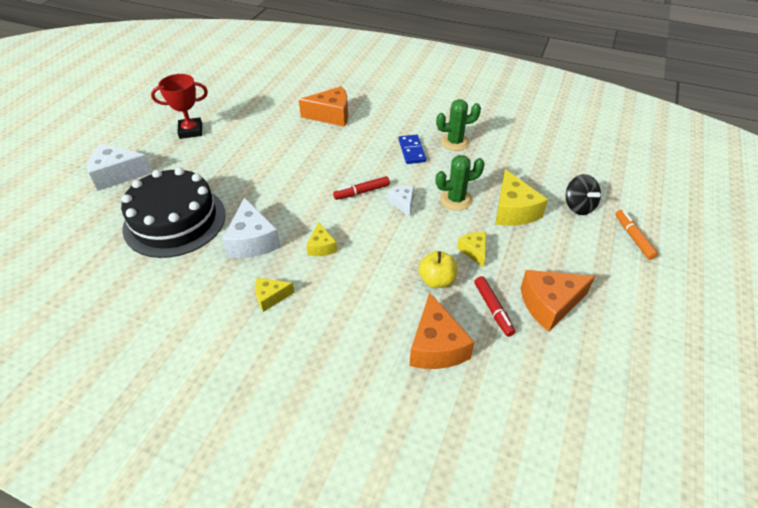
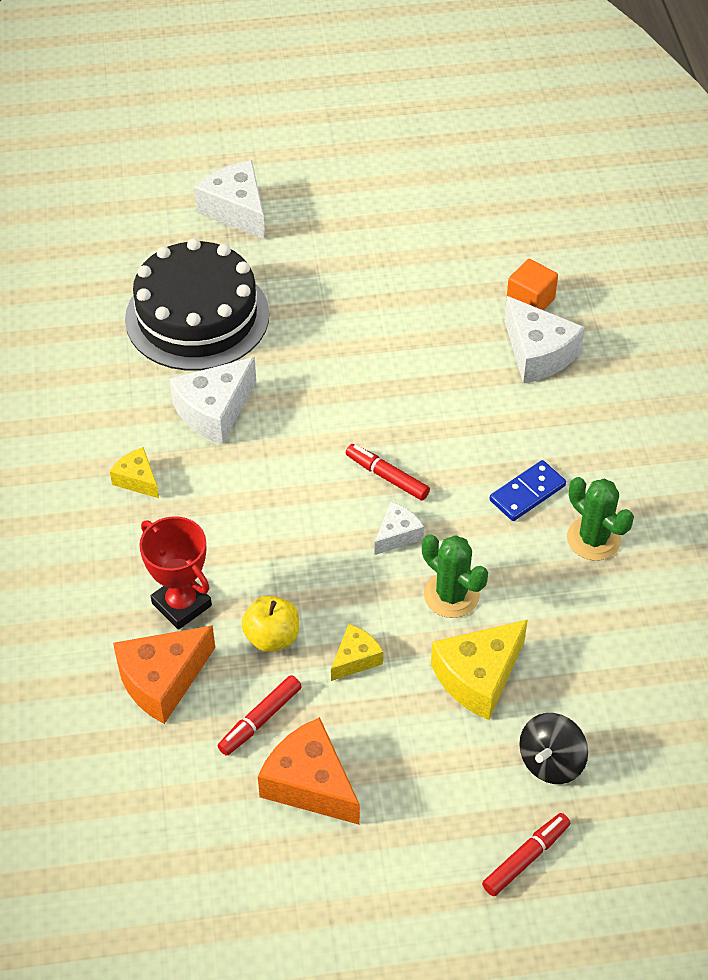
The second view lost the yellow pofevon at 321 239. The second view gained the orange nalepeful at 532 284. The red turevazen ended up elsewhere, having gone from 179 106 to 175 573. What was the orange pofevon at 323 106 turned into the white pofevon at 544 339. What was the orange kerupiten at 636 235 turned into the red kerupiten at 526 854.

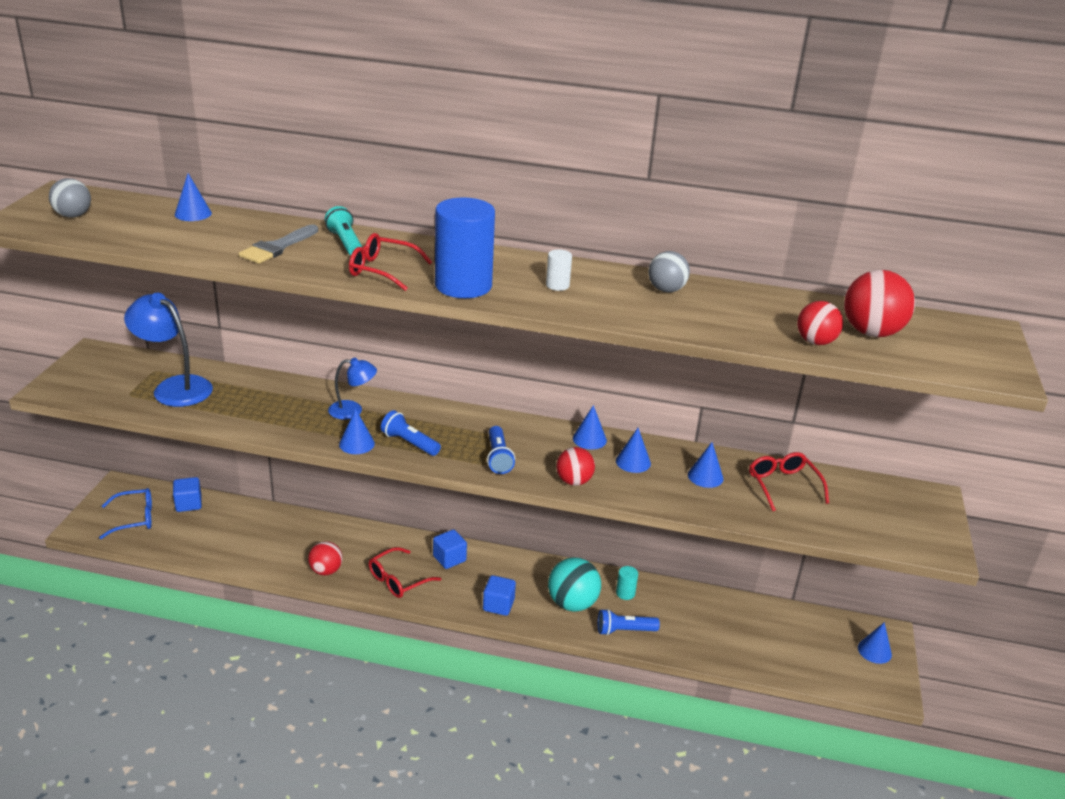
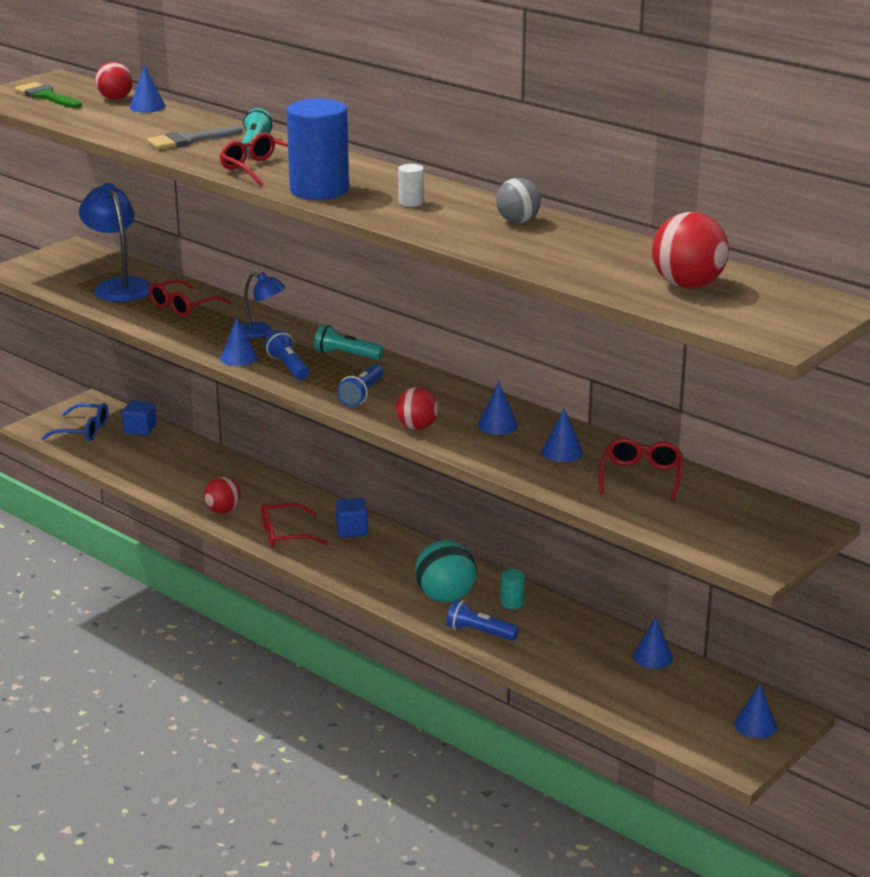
The second view lost the blue nalepeful at 499 595. The second view gained the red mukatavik at 190 298. The second view gained the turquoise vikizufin at 349 342. The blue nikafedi ended up elsewhere, having gone from 590 427 to 653 643. The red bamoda ended up elsewhere, having gone from 820 323 to 114 81. Where the grey bamoda stood at 70 198, the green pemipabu came to stand at 48 95.

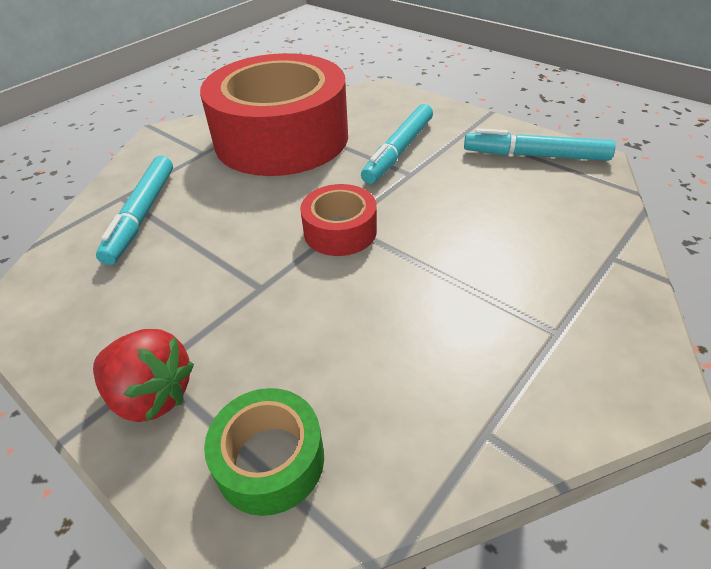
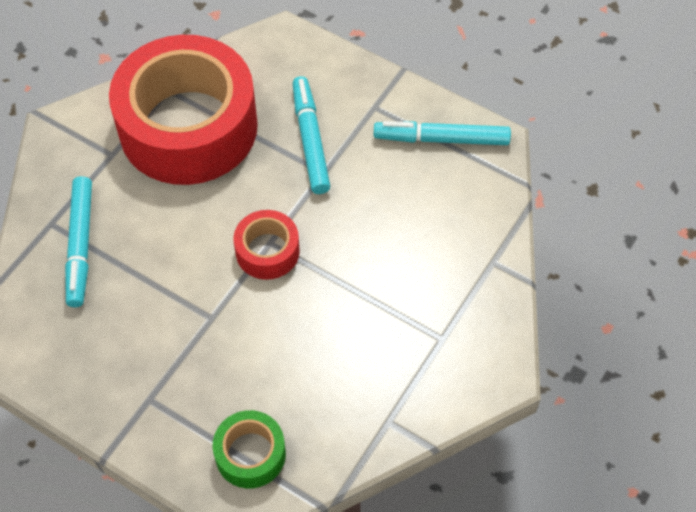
The second view lost the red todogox at 143 375. The turquoise kerupiten at 397 144 ended up facing another way, 150 degrees clockwise from before.

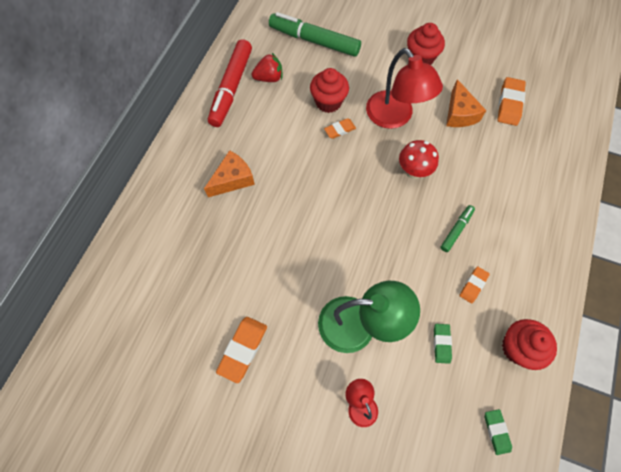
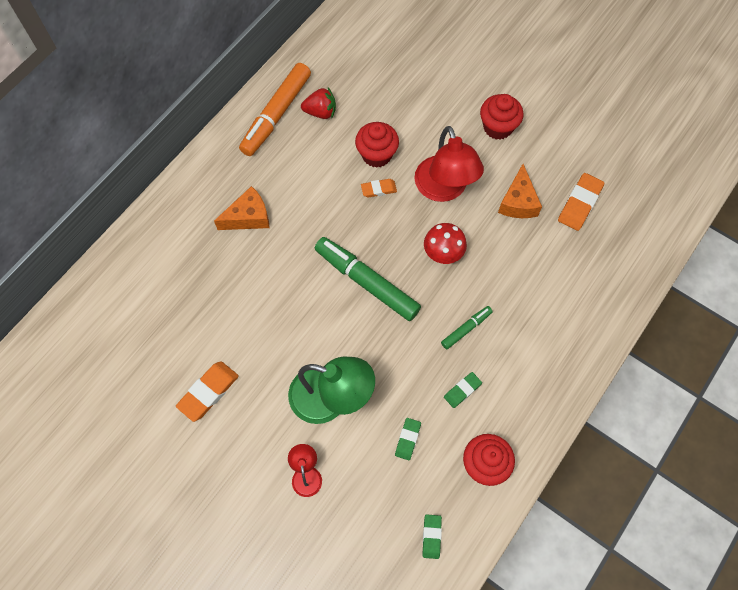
The green kerupiten ended up elsewhere, having gone from 315 34 to 368 279. What was the red kerupiten at 230 83 turned into the orange kerupiten at 275 109. What was the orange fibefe at 474 285 turned into the green fibefe at 463 390.

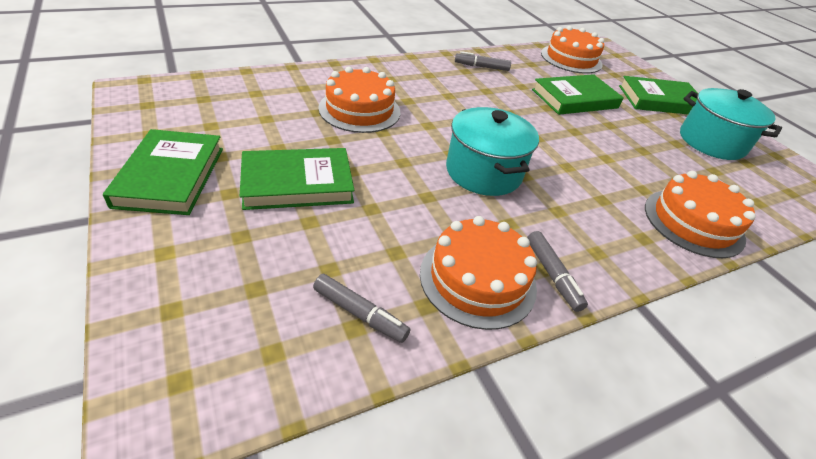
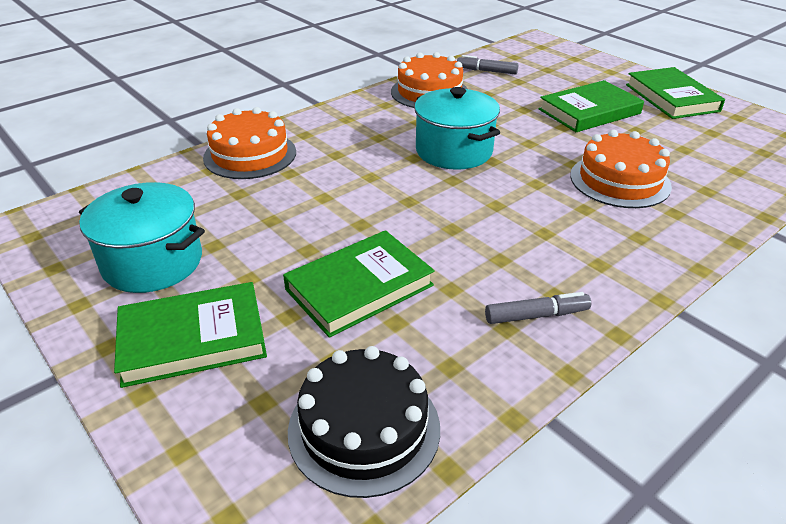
The second view lost the grey kerupiten at 557 271. What was the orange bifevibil at 572 50 turned into the black bifevibil at 364 422.

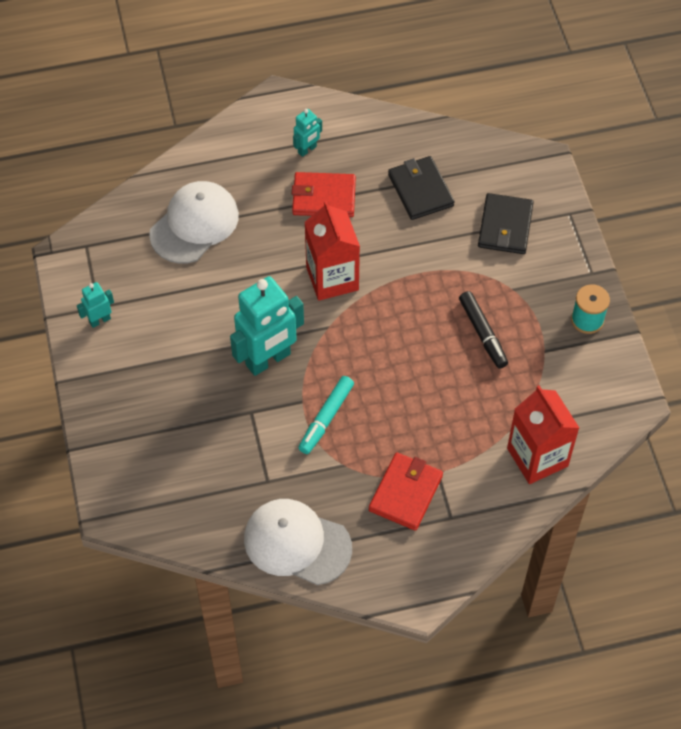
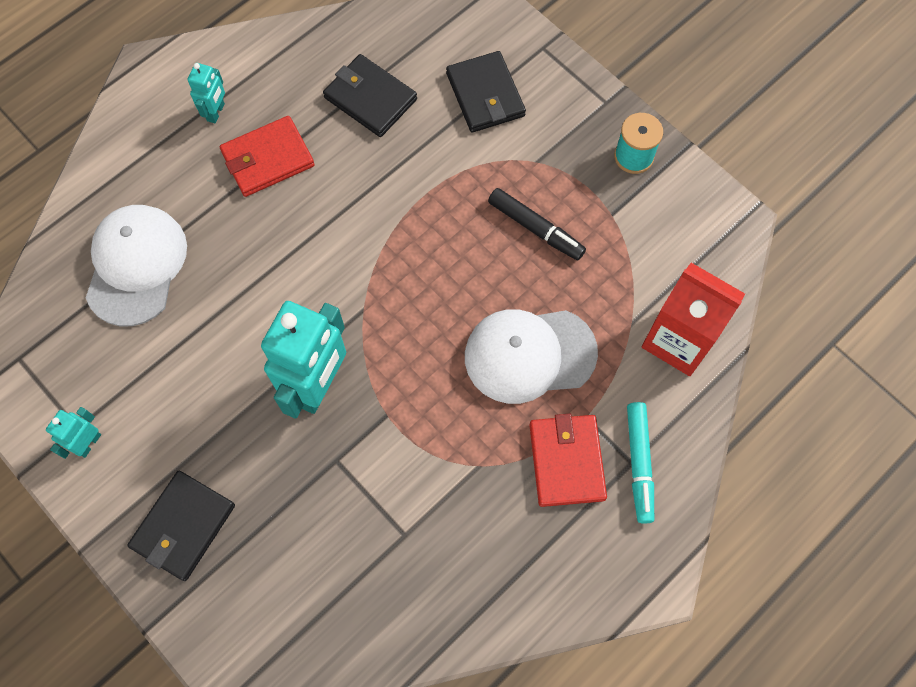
The second view lost the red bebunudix at 332 251. The second view gained the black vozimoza at 181 526. The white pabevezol ended up elsewhere, having gone from 298 542 to 531 356. The turquoise kerupiten ended up elsewhere, having gone from 326 415 to 640 462.

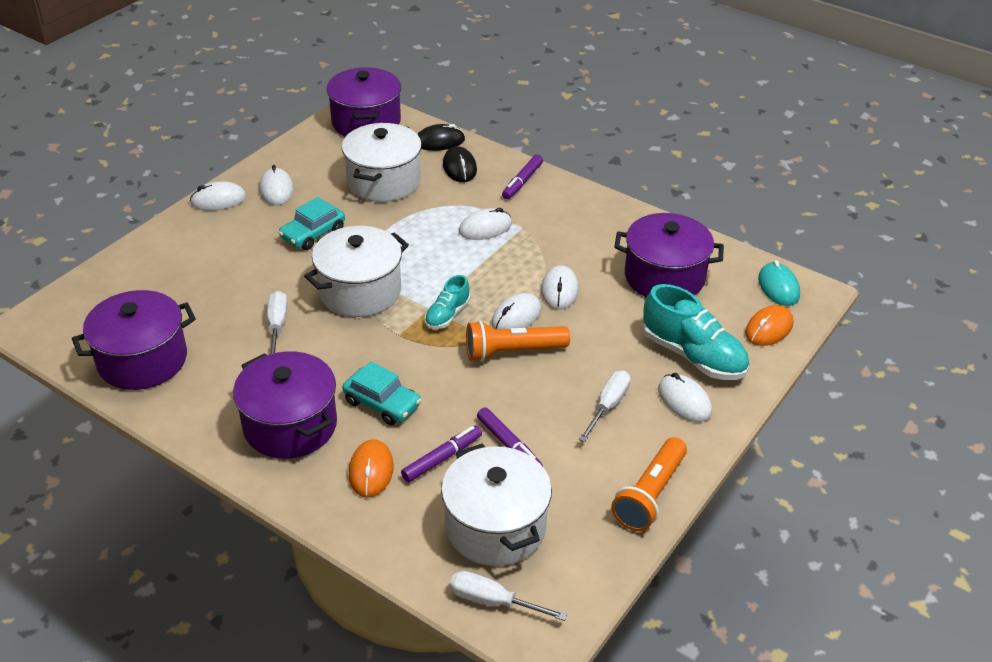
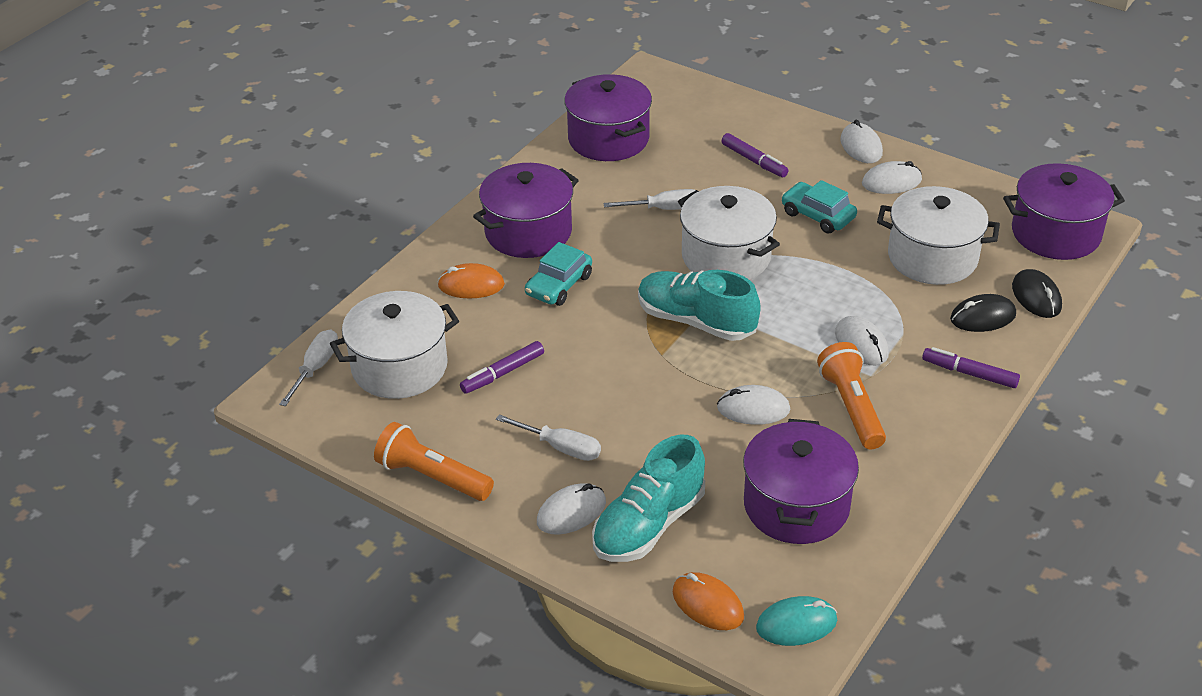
The second view lost the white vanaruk at 516 311. The purple kerupiten ended up elsewhere, having gone from 441 454 to 755 155. The orange vikizufin ended up elsewhere, having gone from 518 341 to 851 395. The size of the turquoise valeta at 447 302 changed by a factor of 1.82.

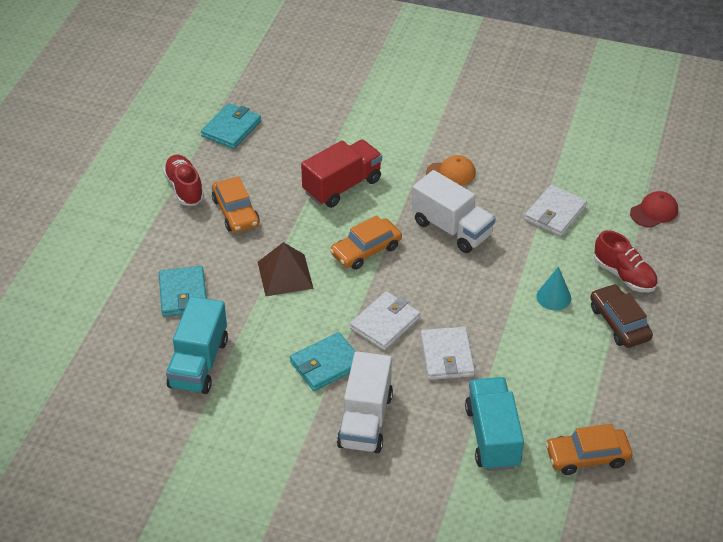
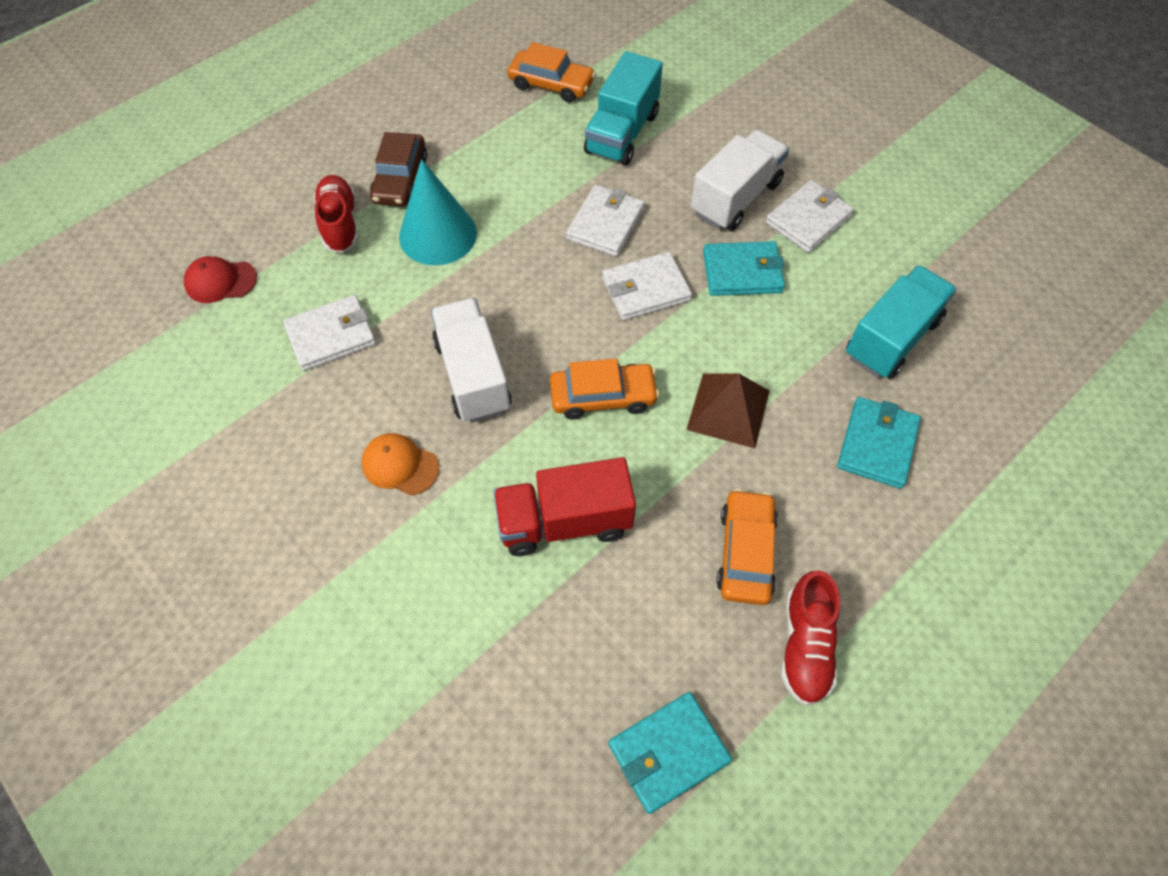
The second view gained the white vozimoza at 810 216. The size of the turquoise nikafedi at 553 288 changed by a factor of 1.77.

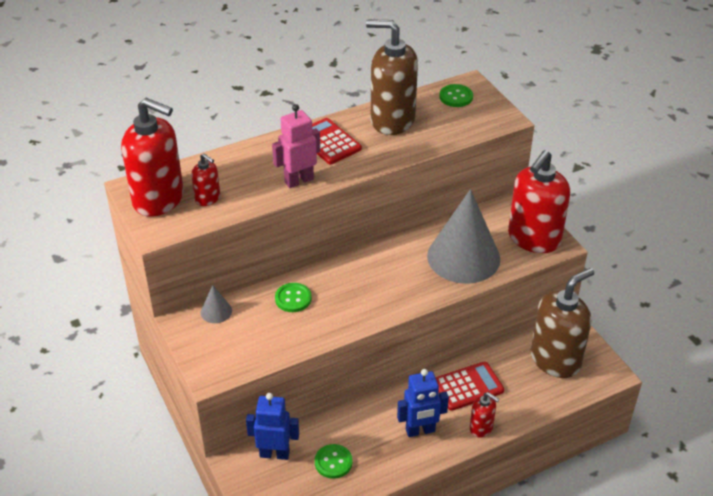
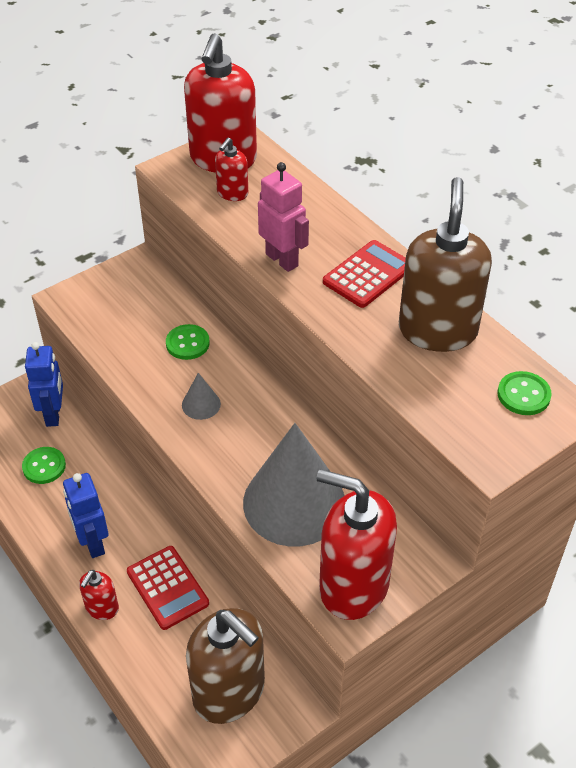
The grey nikafedi ended up elsewhere, having gone from 216 304 to 201 396.

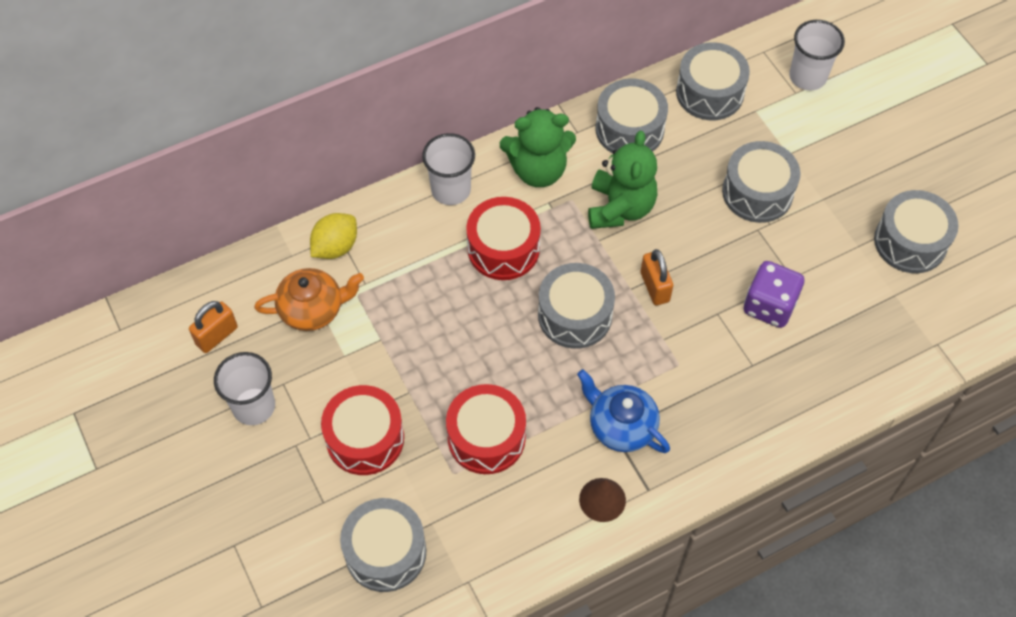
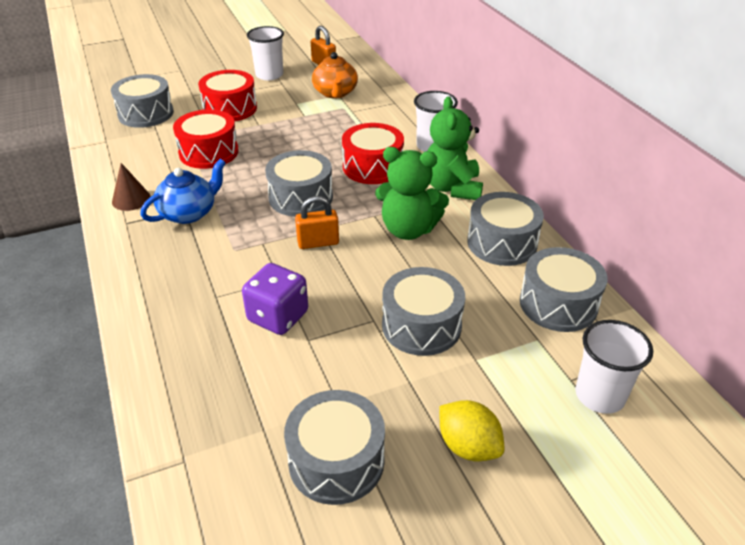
The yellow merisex ended up elsewhere, having gone from 333 236 to 471 430.

